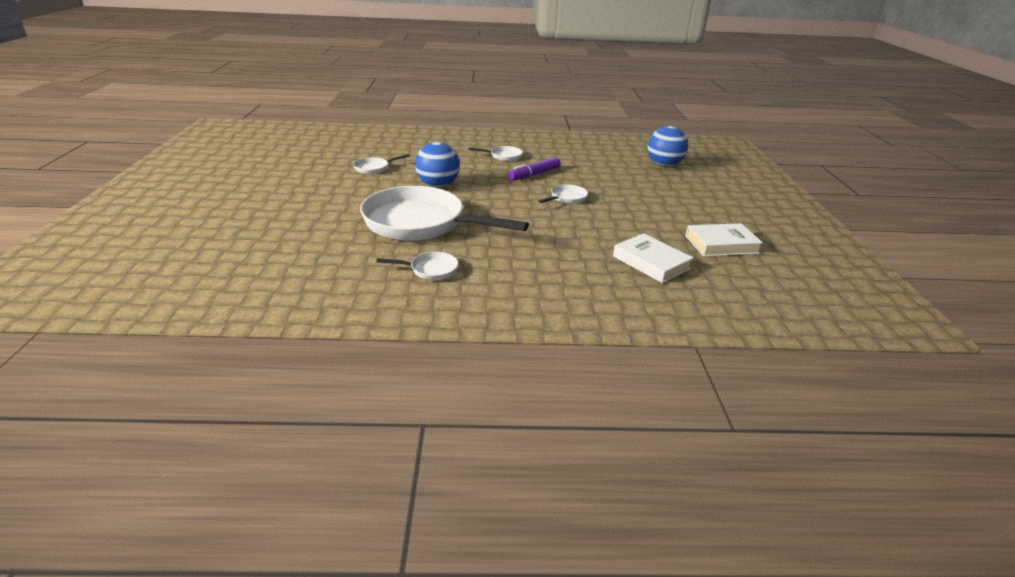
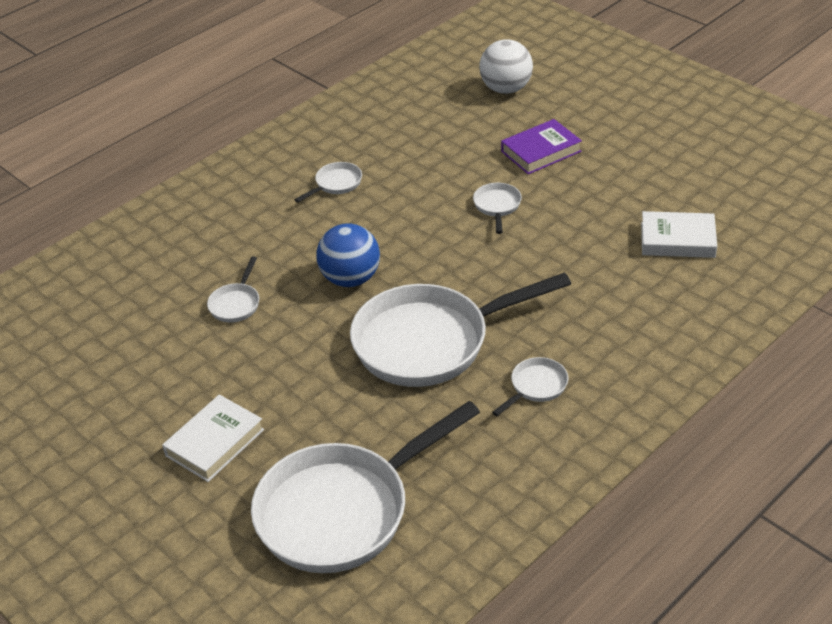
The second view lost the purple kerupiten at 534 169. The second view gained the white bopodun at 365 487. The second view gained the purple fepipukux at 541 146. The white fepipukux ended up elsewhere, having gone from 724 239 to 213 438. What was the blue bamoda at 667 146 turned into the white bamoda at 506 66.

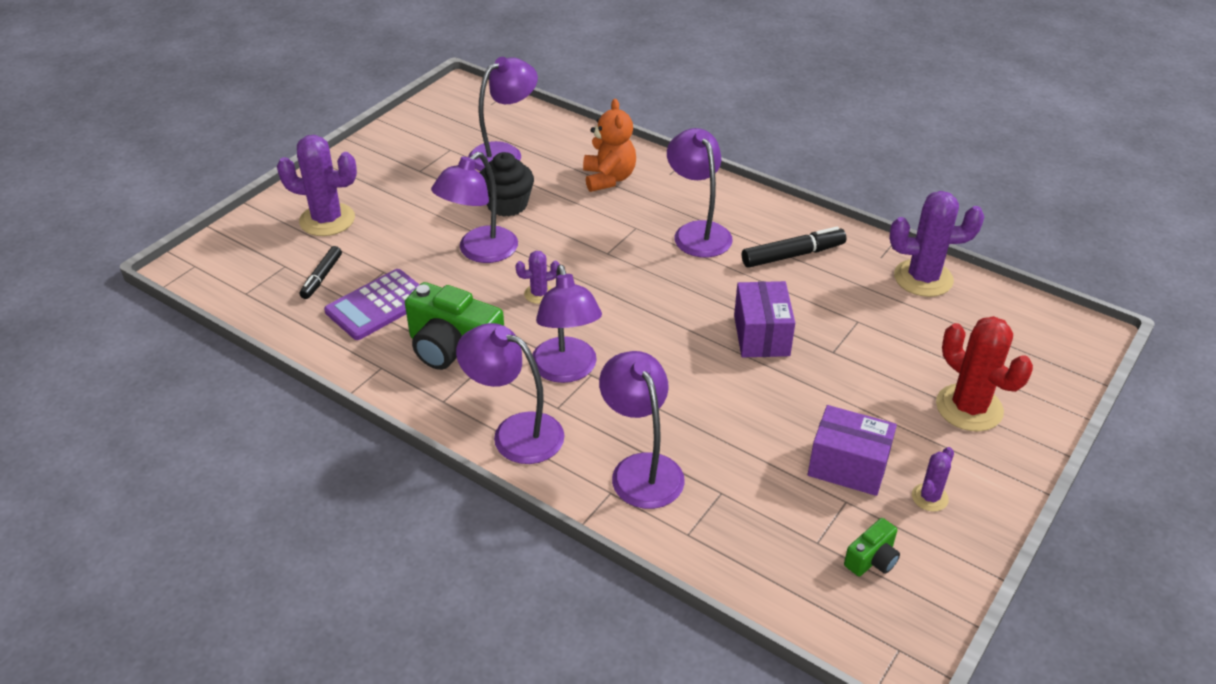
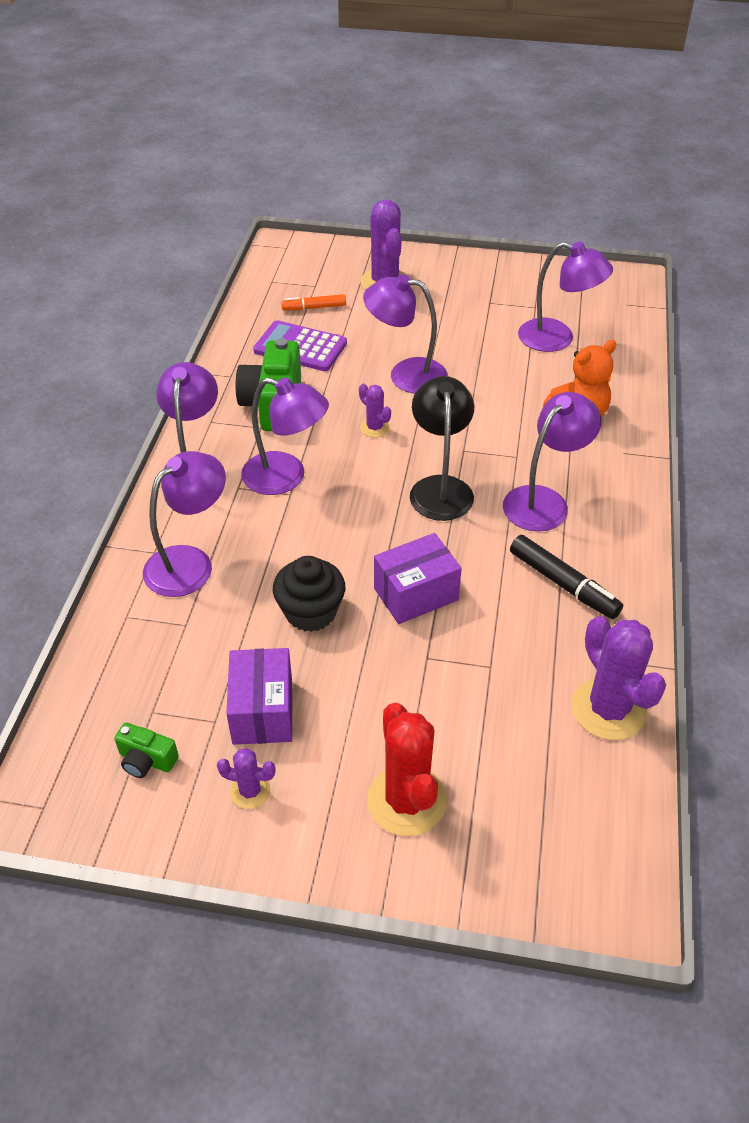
The second view gained the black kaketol at 442 448. The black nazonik ended up elsewhere, having gone from 507 184 to 309 594. What was the black kerupiten at 320 272 turned into the orange kerupiten at 313 302. The purple kaketol at 567 324 ended up facing another way, 120 degrees counterclockwise from before. The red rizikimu at 984 373 ended up facing another way, 45 degrees counterclockwise from before.

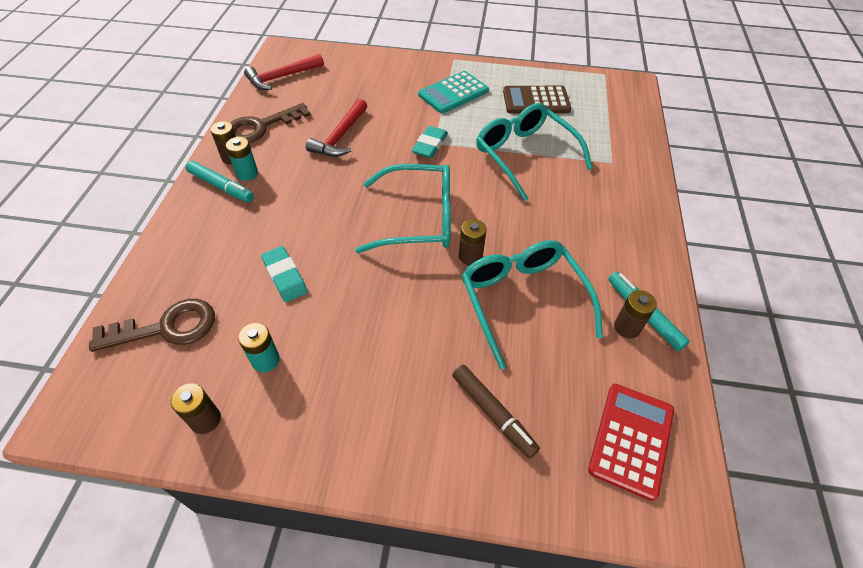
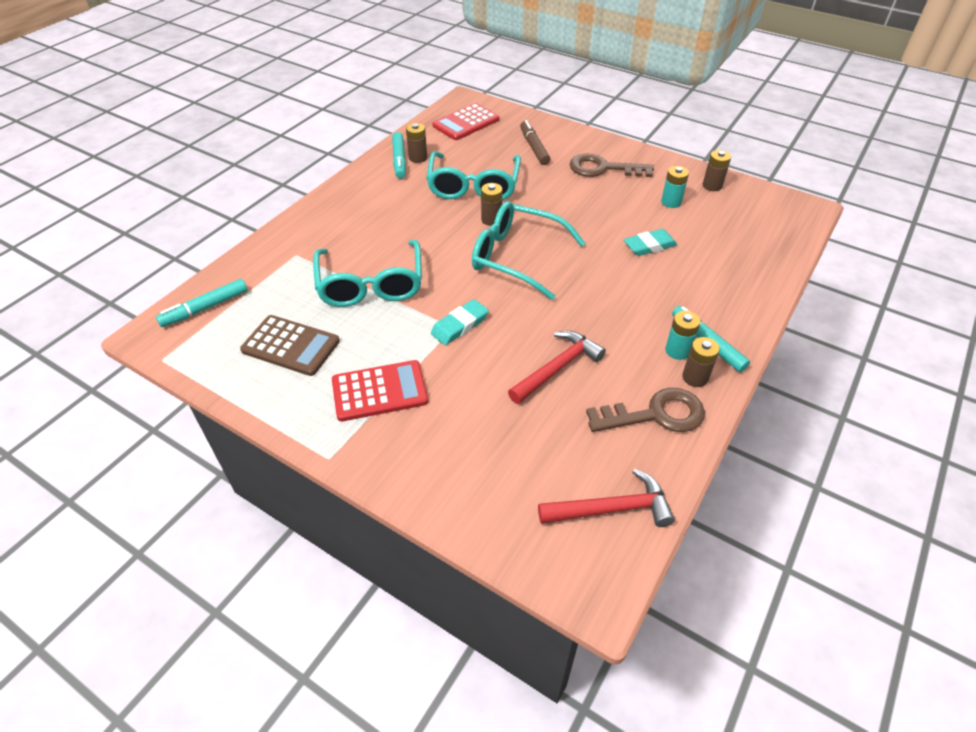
The second view gained the turquoise kerupiten at 202 303. The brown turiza ended up elsewhere, having gone from 152 325 to 612 165. What was the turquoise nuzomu at 453 92 turned into the red nuzomu at 380 391. The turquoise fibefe at 284 274 ended up facing another way, 75 degrees clockwise from before.

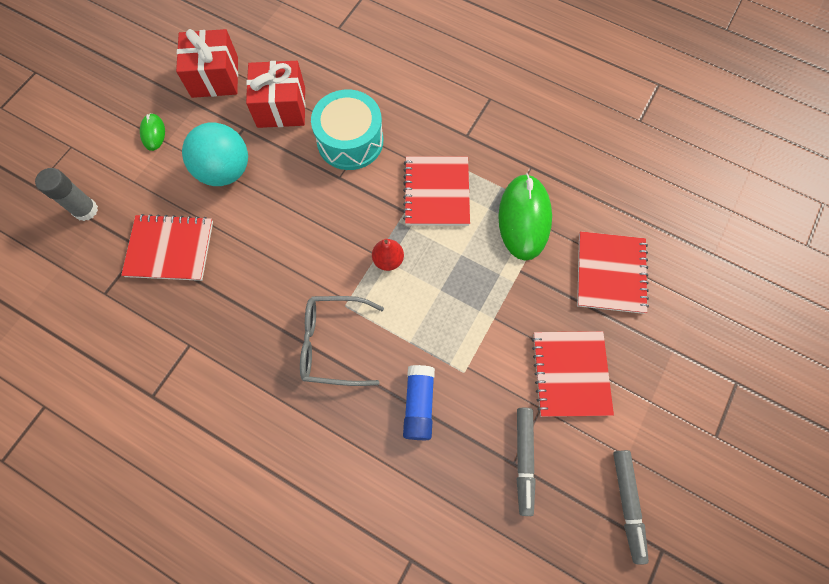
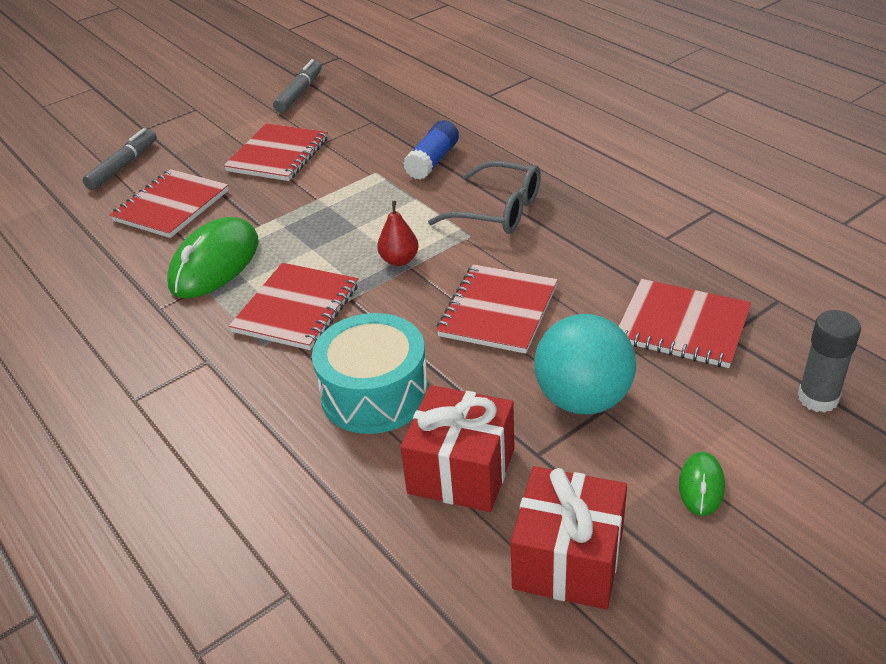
The second view gained the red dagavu at 497 309. The grey kerupiten ended up elsewhere, having gone from 526 462 to 120 159.

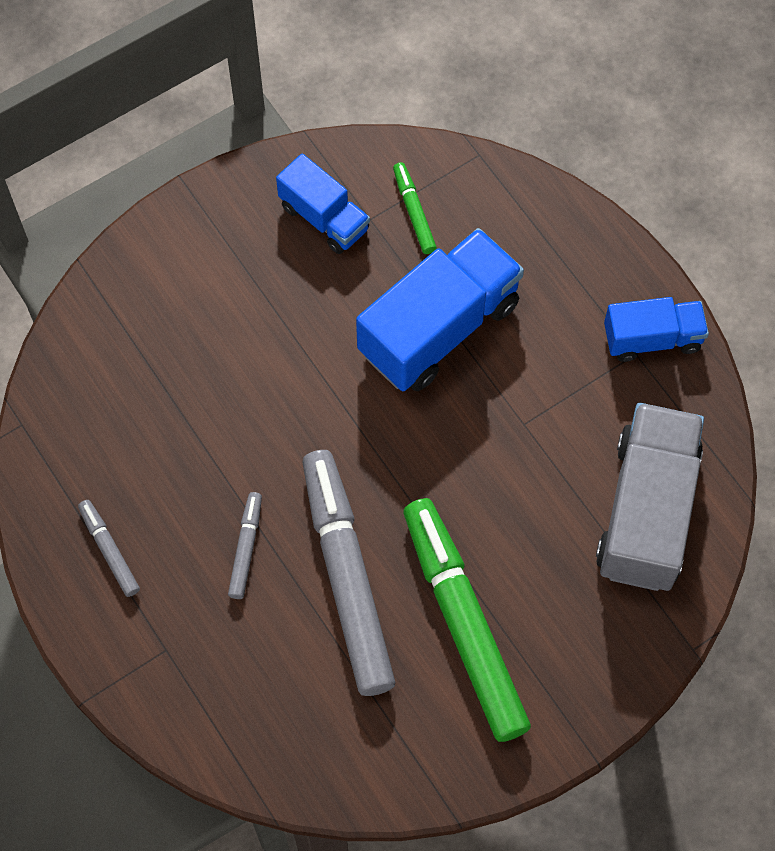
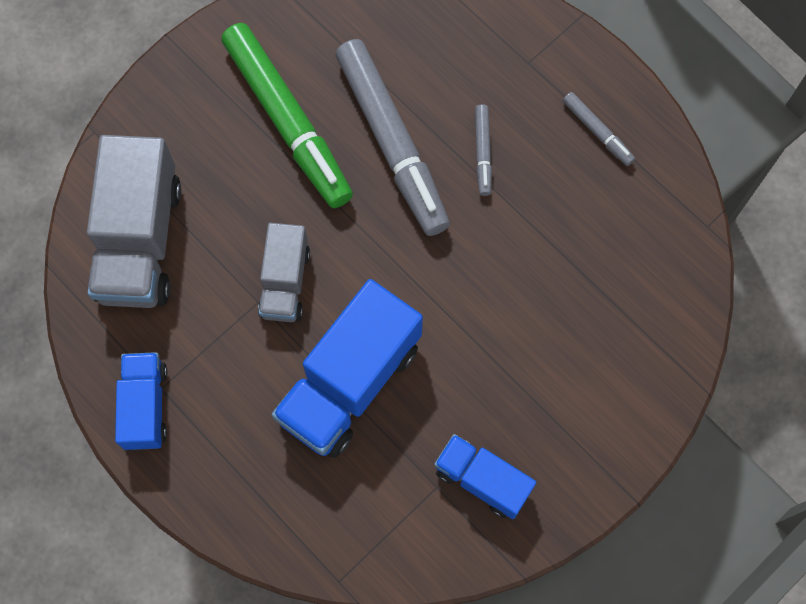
The second view lost the green kerupiten at 415 208. The second view gained the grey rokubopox at 284 272. The blue rokubopox at 656 329 ended up facing another way, 105 degrees clockwise from before.

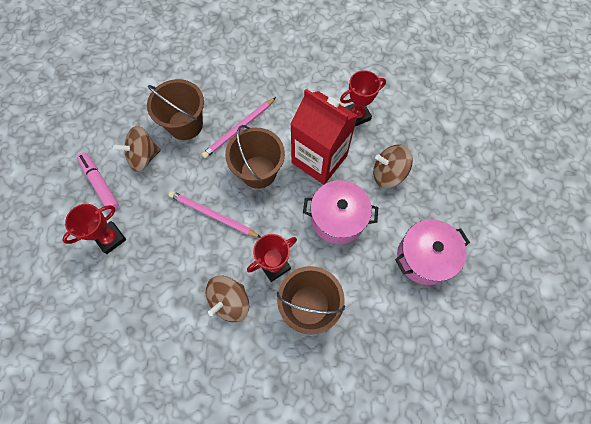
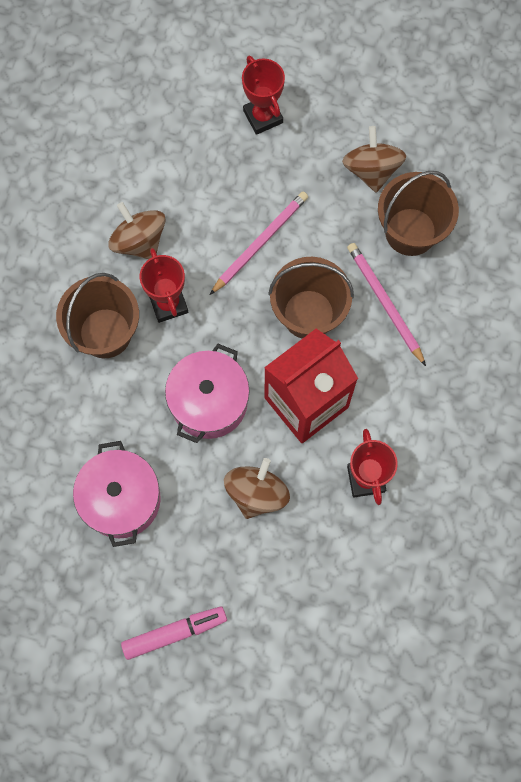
The pink kerupiten ended up elsewhere, having gone from 98 182 to 174 633.

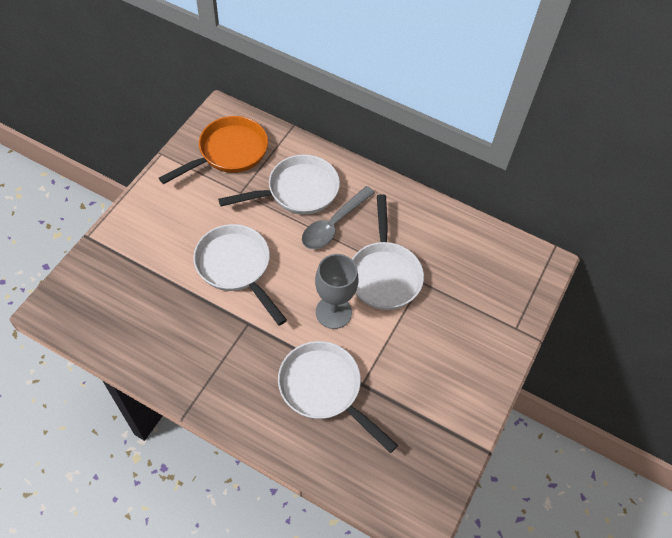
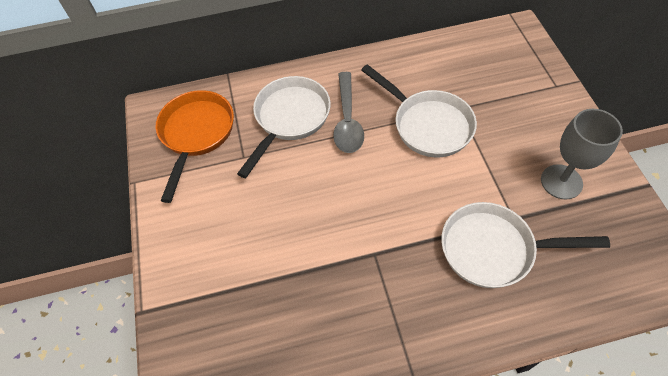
The second view lost the white bopodun at 240 275. The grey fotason ended up elsewhere, having gone from 336 291 to 582 154.

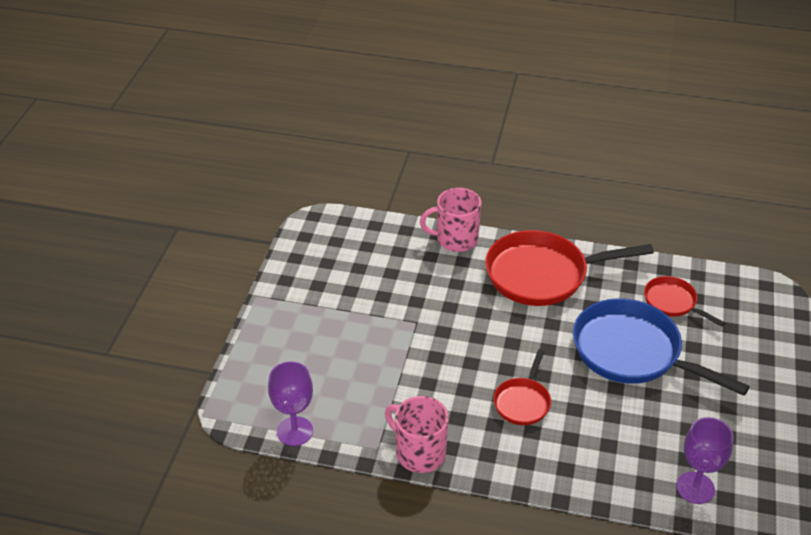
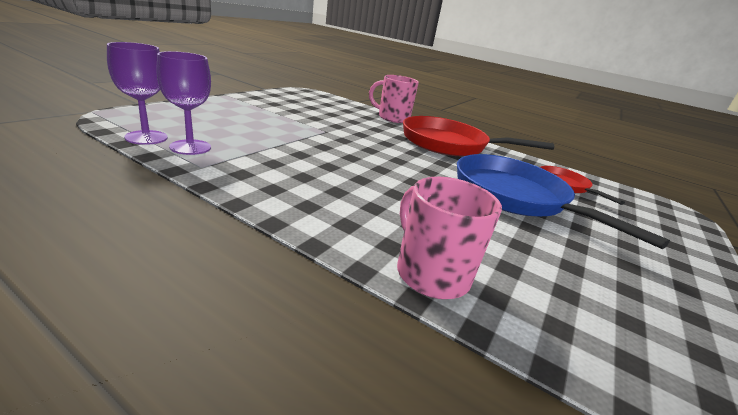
The second view lost the red bopodun at 522 387. The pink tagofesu ended up elsewhere, having gone from 417 434 to 449 238. The purple fotason ended up elsewhere, having gone from 705 460 to 183 103.

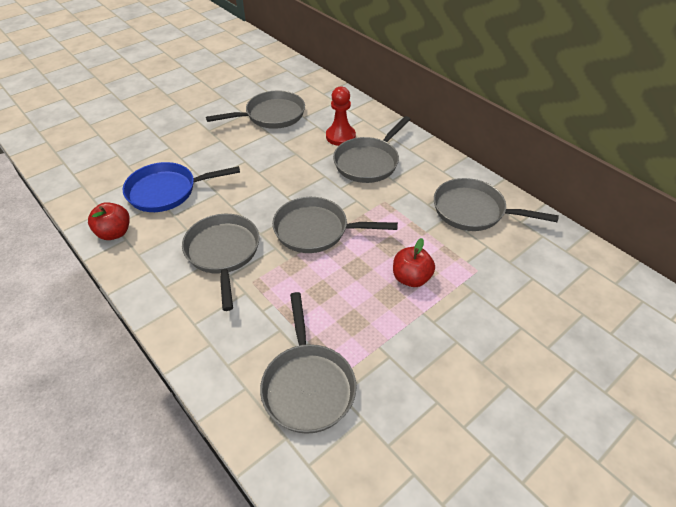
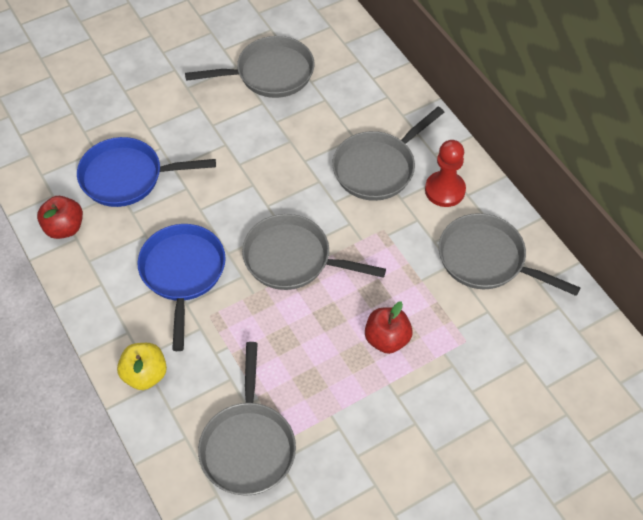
The second view gained the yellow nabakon at 142 366. The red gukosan ended up elsewhere, having gone from 341 116 to 445 173. What was the grey bopodun at 221 262 turned into the blue bopodun at 182 287.

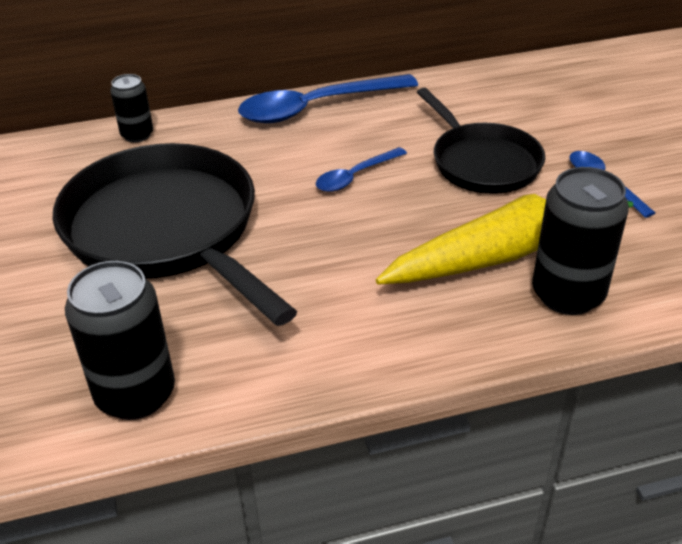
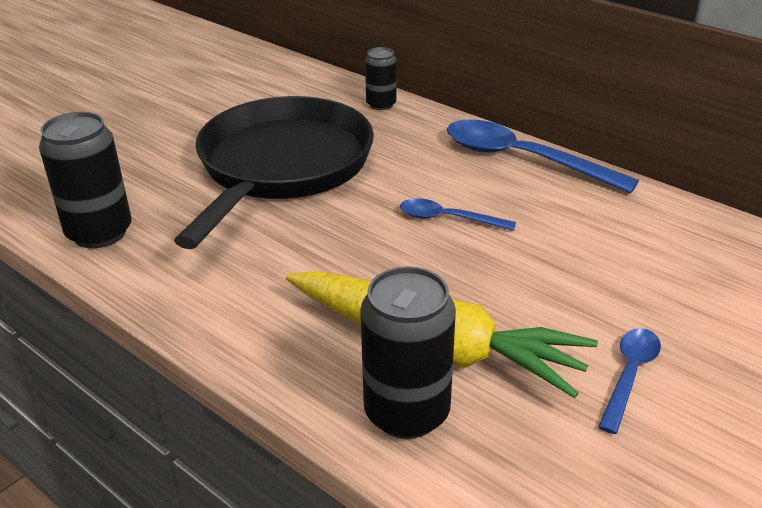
The second view lost the black bopodun at 481 141.

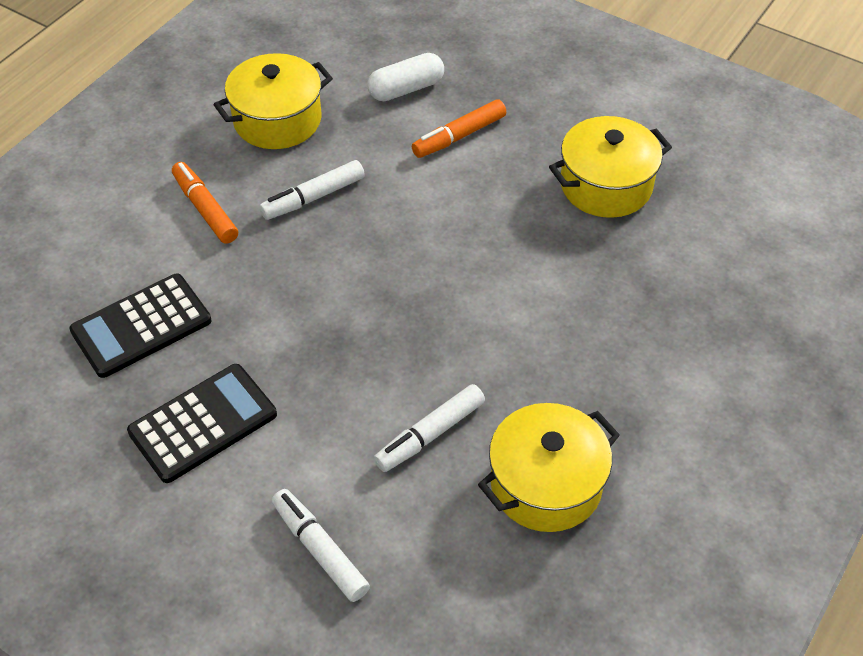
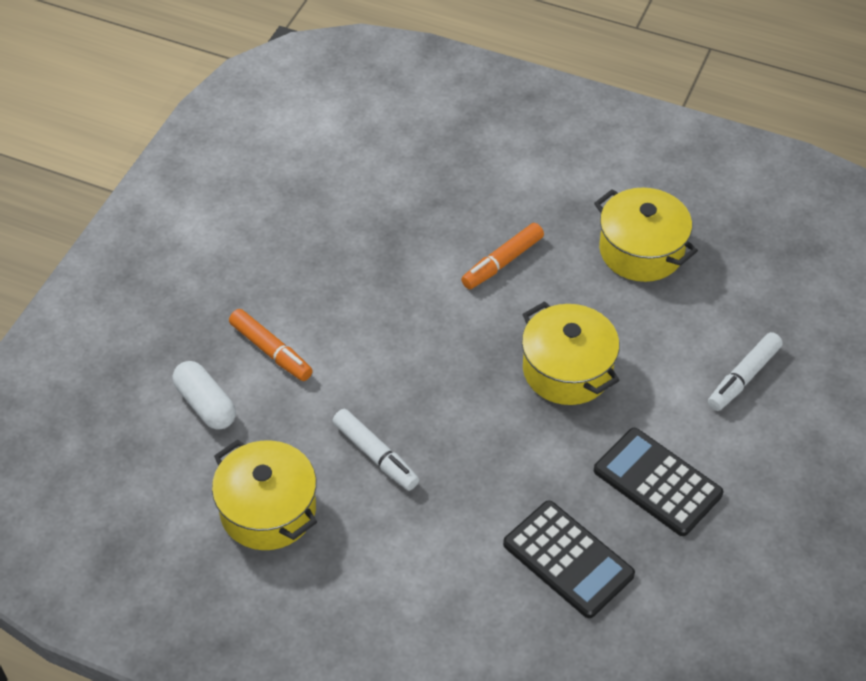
The second view lost the white kerupiten at 429 428. The orange kerupiten ended up elsewhere, having gone from 205 203 to 502 256. The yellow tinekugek ended up elsewhere, having gone from 610 167 to 571 353.

